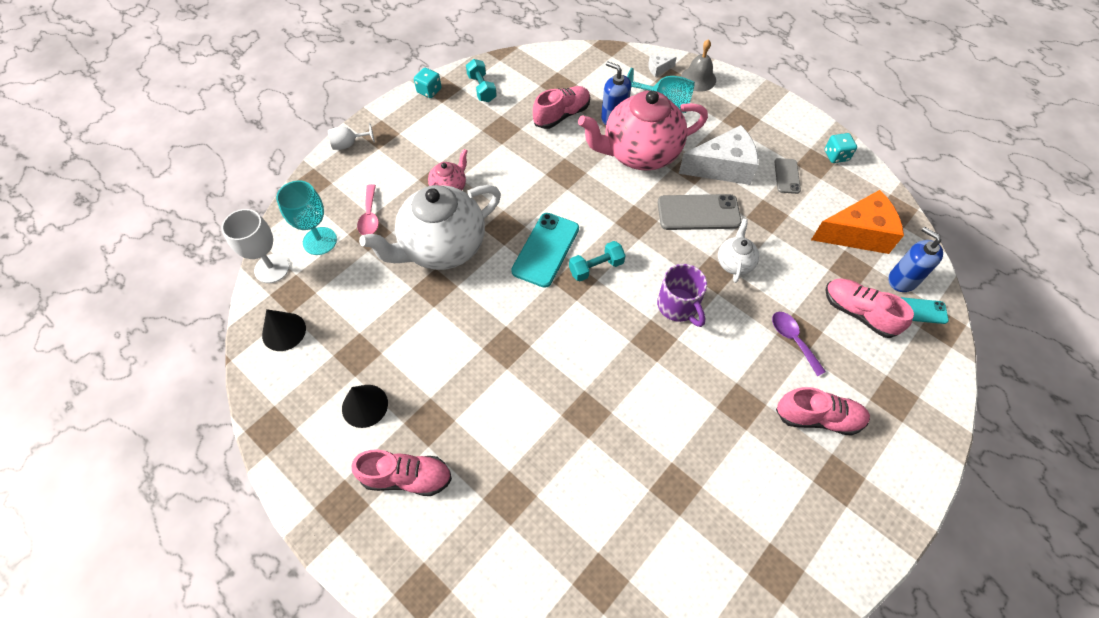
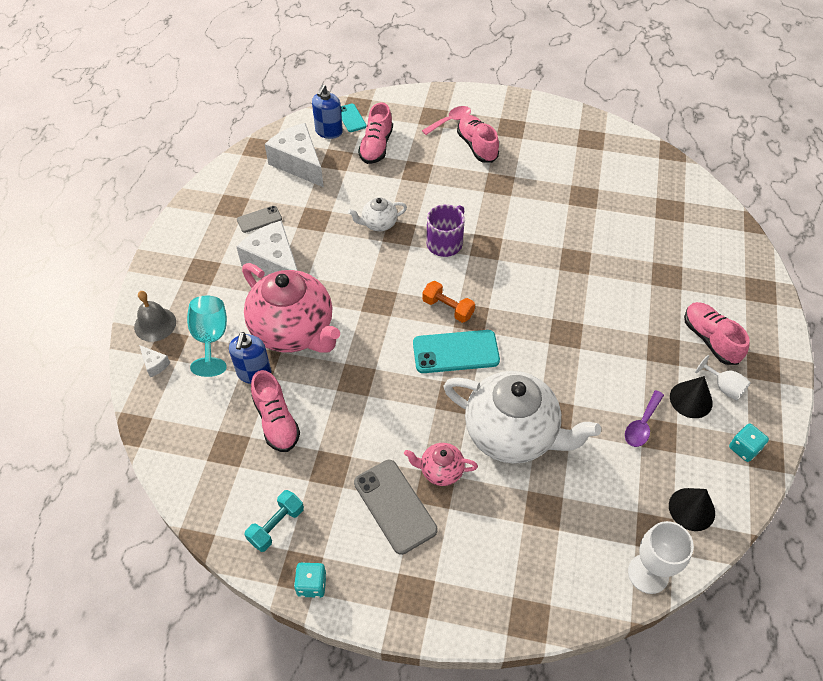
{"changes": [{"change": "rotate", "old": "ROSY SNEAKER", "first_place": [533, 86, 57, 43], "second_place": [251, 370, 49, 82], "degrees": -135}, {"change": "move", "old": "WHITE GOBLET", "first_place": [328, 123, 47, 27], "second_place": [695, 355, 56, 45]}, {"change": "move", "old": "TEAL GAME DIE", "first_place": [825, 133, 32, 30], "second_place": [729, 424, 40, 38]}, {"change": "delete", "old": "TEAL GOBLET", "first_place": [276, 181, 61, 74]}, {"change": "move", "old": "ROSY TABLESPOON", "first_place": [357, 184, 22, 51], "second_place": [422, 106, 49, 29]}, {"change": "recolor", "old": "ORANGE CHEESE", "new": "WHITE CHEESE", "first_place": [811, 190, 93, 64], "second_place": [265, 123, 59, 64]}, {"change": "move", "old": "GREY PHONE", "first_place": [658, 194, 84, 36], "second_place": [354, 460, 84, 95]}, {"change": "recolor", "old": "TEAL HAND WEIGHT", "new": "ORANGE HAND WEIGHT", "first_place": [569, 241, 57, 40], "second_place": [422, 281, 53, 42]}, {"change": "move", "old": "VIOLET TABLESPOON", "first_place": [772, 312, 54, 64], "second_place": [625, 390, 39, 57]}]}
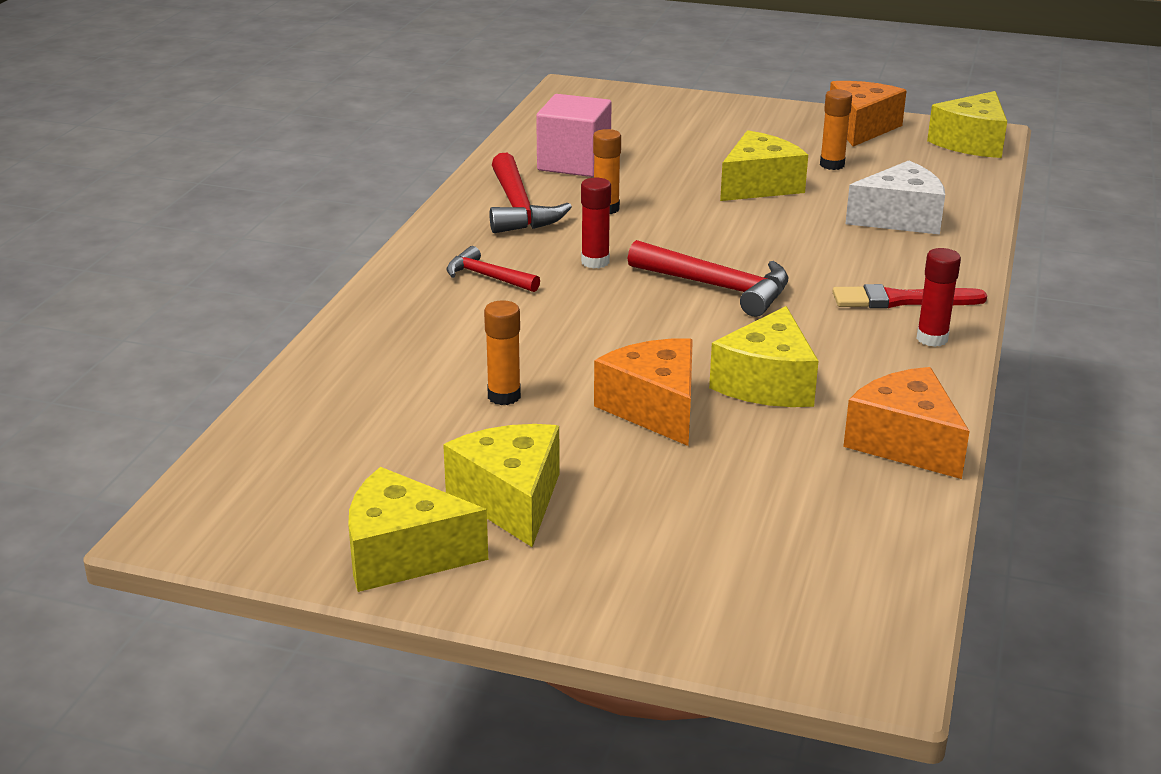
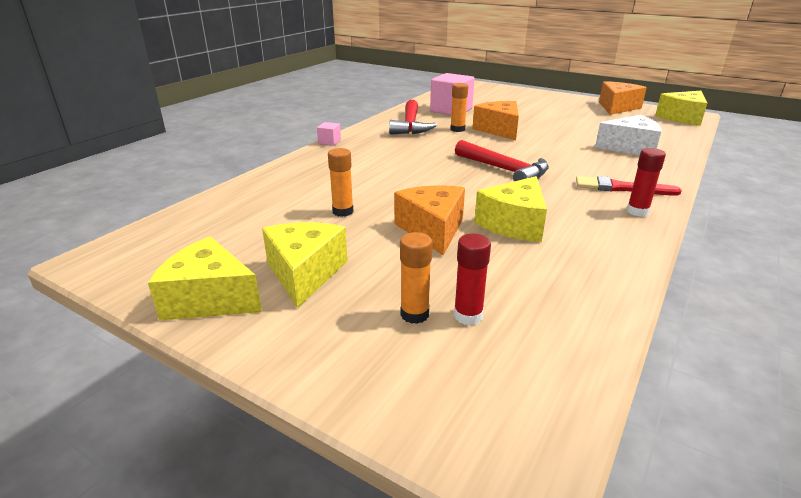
{"changes": [{"change": "move", "old": "ORANGE STICK OF GLUE", "first_place": [820, 89, 32, 81], "second_place": [400, 232, 33, 92]}, {"change": "delete", "old": "GOLDEN CHEESE", "first_place": [720, 130, 88, 71]}, {"change": "move", "old": "SCARLET STICK OF GLUE", "first_place": [581, 178, 30, 91], "second_place": [454, 234, 37, 91]}, {"change": "delete", "old": "SCARLET CARPENTER'S HAMMER", "first_place": [446, 246, 94, 46]}, {"change": "move", "old": "ORANGE CHEESE", "first_place": [843, 367, 127, 112], "second_place": [473, 101, 46, 39]}, {"change": "insert", "new": "ROSY SOLID CUBE", "second_place": [317, 122, 24, 24]}]}
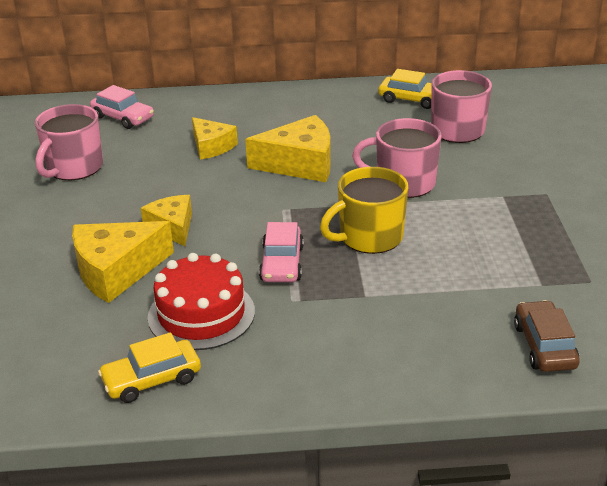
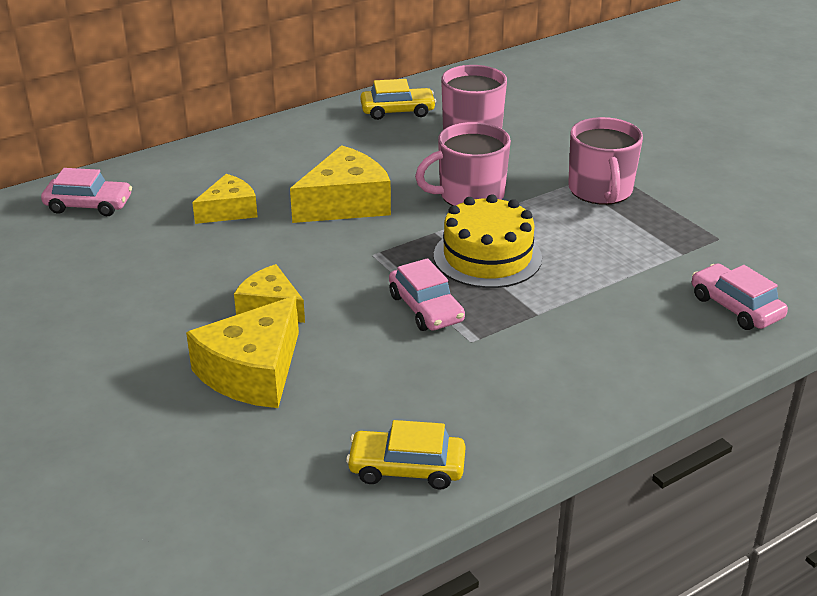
{"changes": [{"change": "move", "old": "ROSY MUG", "first_place": [35, 104, 68, 76], "second_place": [568, 117, 75, 88]}, {"change": "rotate", "old": "GOLDEN CHEESE", "first_place": [192, 117, 46, 43], "second_place": [192, 174, 66, 50], "degrees": -60}, {"change": "replace", "old": "GOLDEN MUG", "new": "GOLDEN GATEAU", "first_place": [320, 167, 88, 87], "second_place": [434, 194, 108, 94]}, {"change": "delete", "old": "SCARLET GATEAU", "first_place": [148, 253, 107, 97]}, {"change": "recolor", "old": "BROWN CAR", "new": "ROSY CAR", "first_place": [514, 300, 66, 72], "second_place": [692, 263, 96, 67]}, {"change": "rotate", "old": "GOLDEN CAR", "first_place": [98, 332, 103, 71], "second_place": [346, 420, 120, 70], "degrees": 60}]}
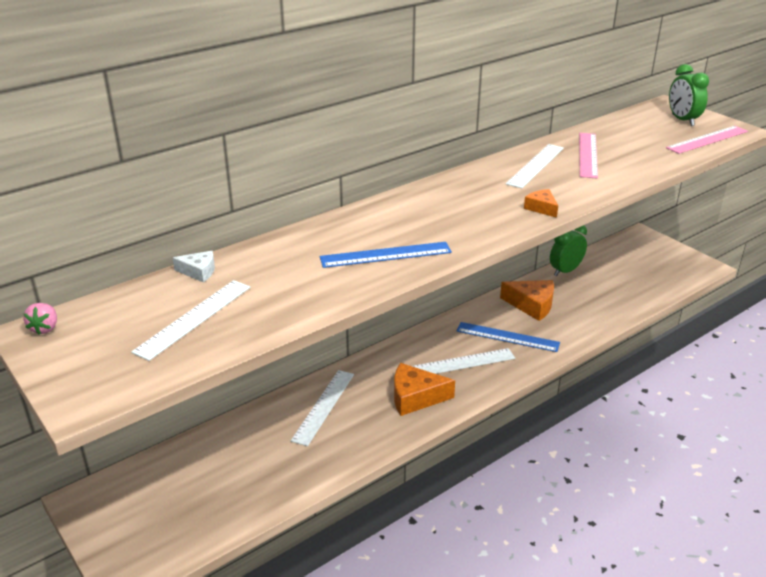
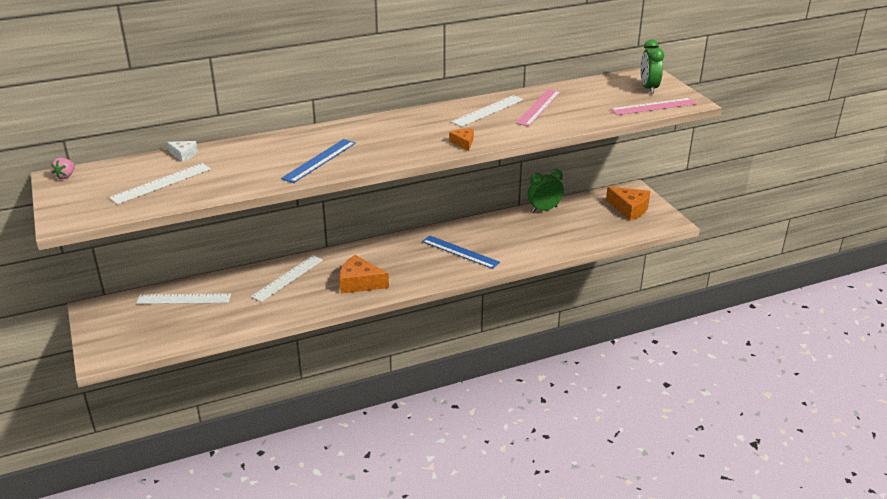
{"changes": [{"change": "rotate", "old": "BLUE STRAIGHTEDGE", "first_place": [320, 242, 132, 26], "second_place": [281, 139, 75, 44], "degrees": -60}, {"change": "move", "old": "ORANGE CHEESE", "first_place": [500, 280, 54, 41], "second_place": [606, 187, 45, 34]}, {"change": "move", "old": "WHITE STRAIGHTEDGE", "first_place": [412, 348, 103, 26], "second_place": [136, 293, 95, 11]}]}
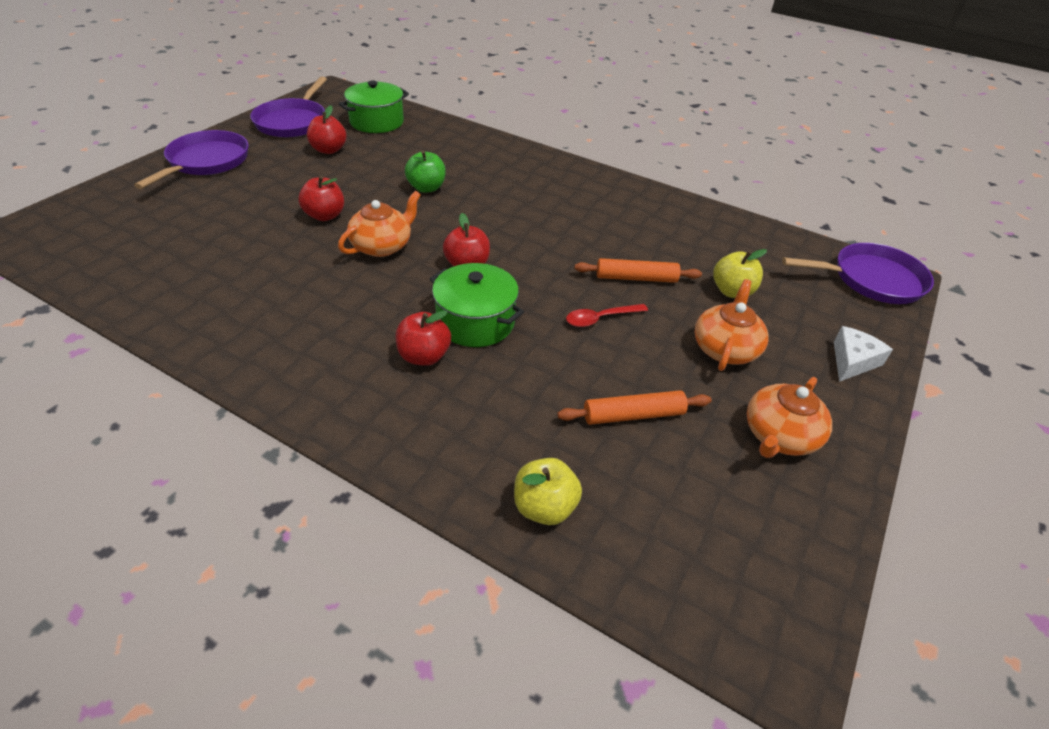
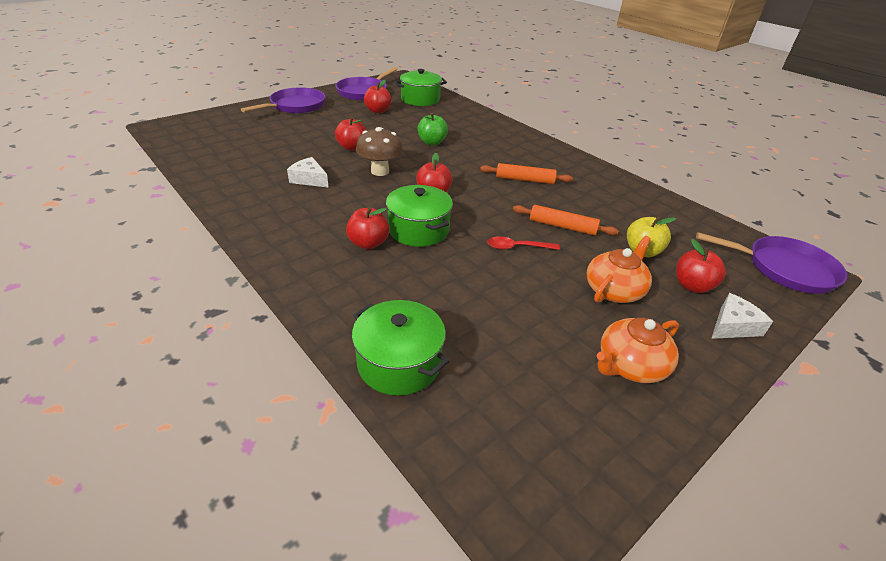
{"changes": [{"change": "replace", "old": "ORANGE TEAPOT", "new": "BROWN FUNGUS", "first_place": [338, 191, 83, 66], "second_place": [356, 127, 47, 49]}, {"change": "move", "old": "ORANGE DOUGH ROLLER", "first_place": [557, 390, 154, 35], "second_place": [480, 163, 93, 21]}, {"change": "replace", "old": "GOLDEN APPLE", "new": "EMERALD POT", "first_place": [514, 458, 68, 67], "second_place": [352, 300, 97, 96]}, {"change": "insert", "new": "WHITE CHEESE", "second_place": [287, 157, 42, 31]}, {"change": "insert", "new": "SCARLET APPLE", "second_place": [676, 239, 50, 54]}]}
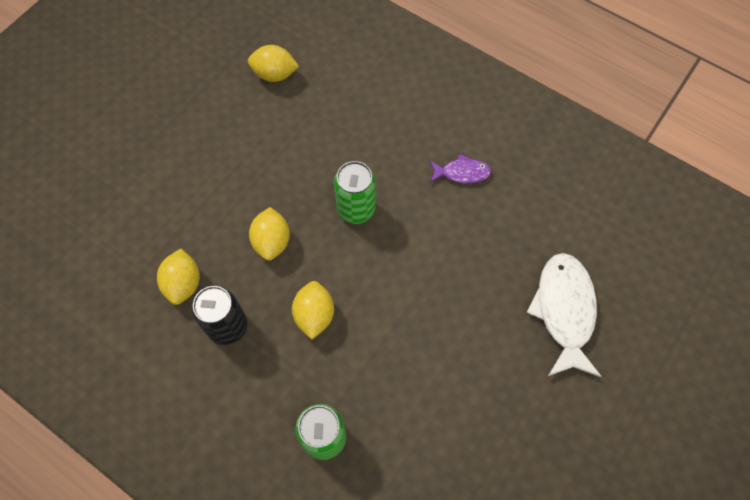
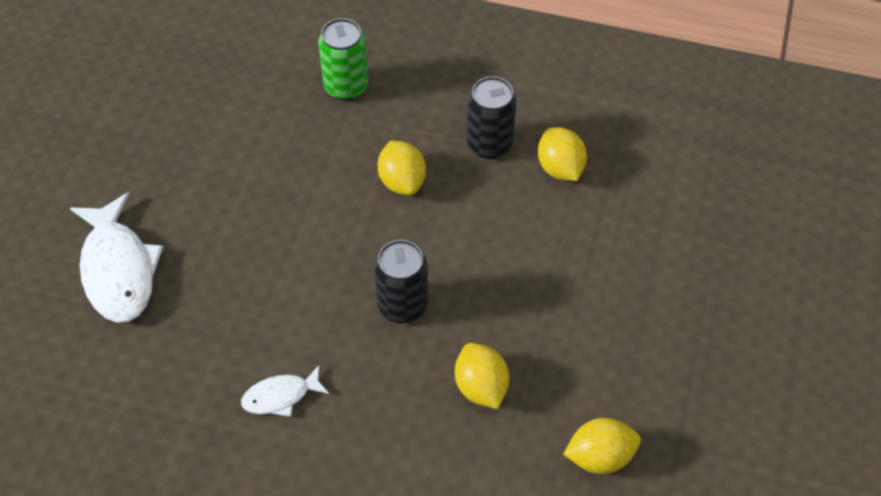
{"changes": [{"change": "recolor", "old": "VIOLET FISH FIGURE", "new": "WHITE FISH FIGURE", "first_place": [430, 154, 61, 29], "second_place": [241, 365, 88, 52]}, {"change": "recolor", "old": "EMERALD TIN", "new": "BLACK TIN", "first_place": [334, 161, 42, 63], "second_place": [374, 240, 54, 84]}, {"change": "move", "old": "GOLDEN LEMON", "first_place": [249, 207, 41, 54], "second_place": [455, 343, 54, 66]}]}
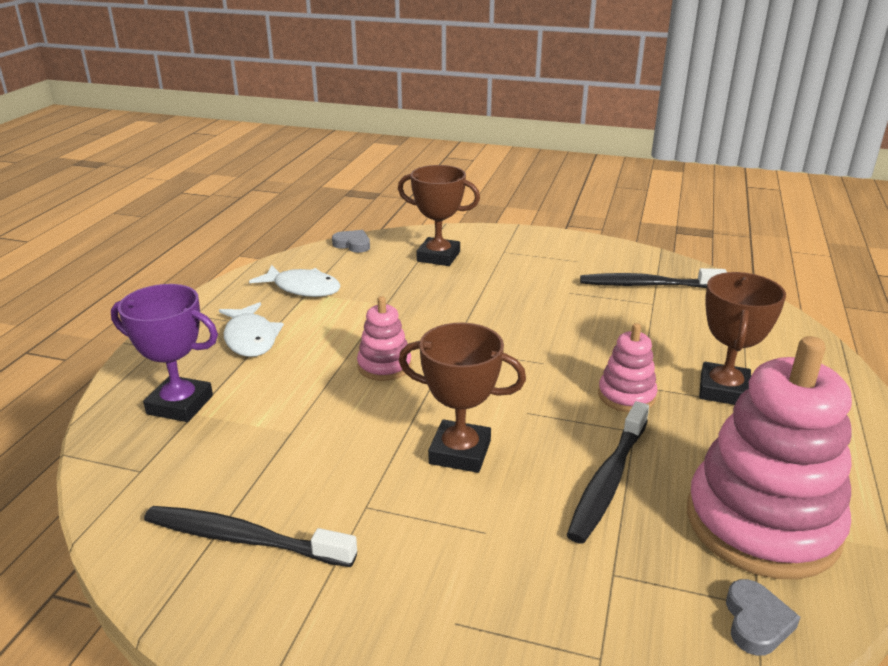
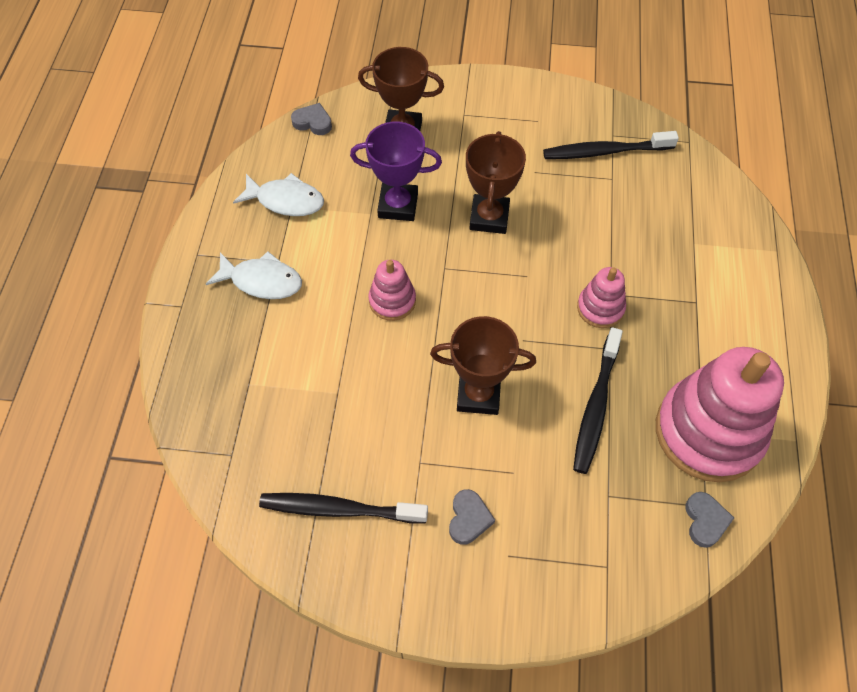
{"changes": [{"change": "move", "old": "BROWN AWARD CUP", "first_place": [699, 272, 87, 133], "second_place": [466, 131, 60, 103]}, {"change": "move", "old": "VIOLET AWARD CUP", "first_place": [111, 284, 107, 138], "second_place": [350, 122, 92, 99]}, {"change": "rotate", "old": "WHITE FISH FIGURE", "first_place": [219, 302, 65, 55], "second_place": [206, 251, 96, 48], "degrees": -45}, {"change": "insert", "new": "GREY LOVE HEART", "second_place": [449, 489, 46, 56]}]}
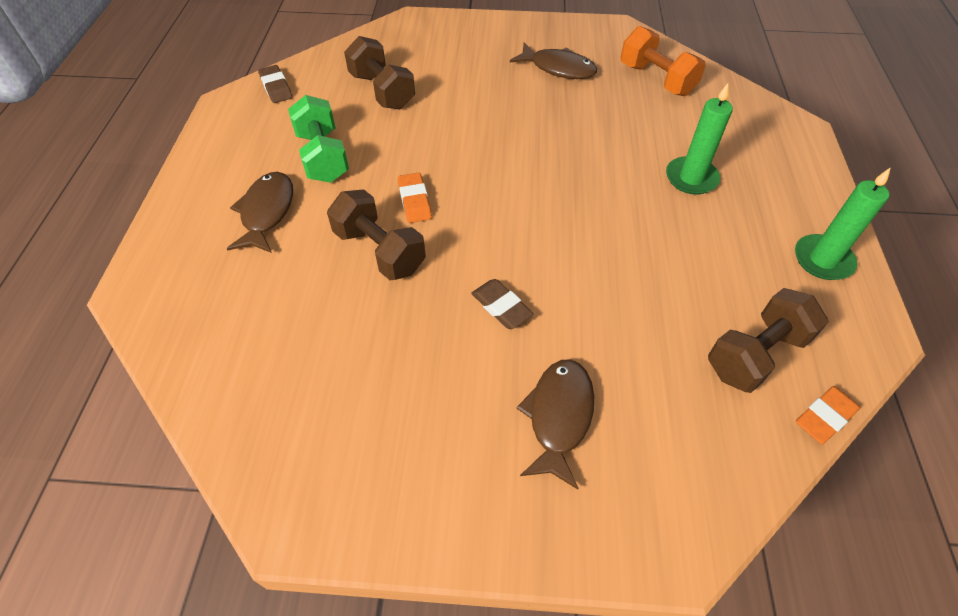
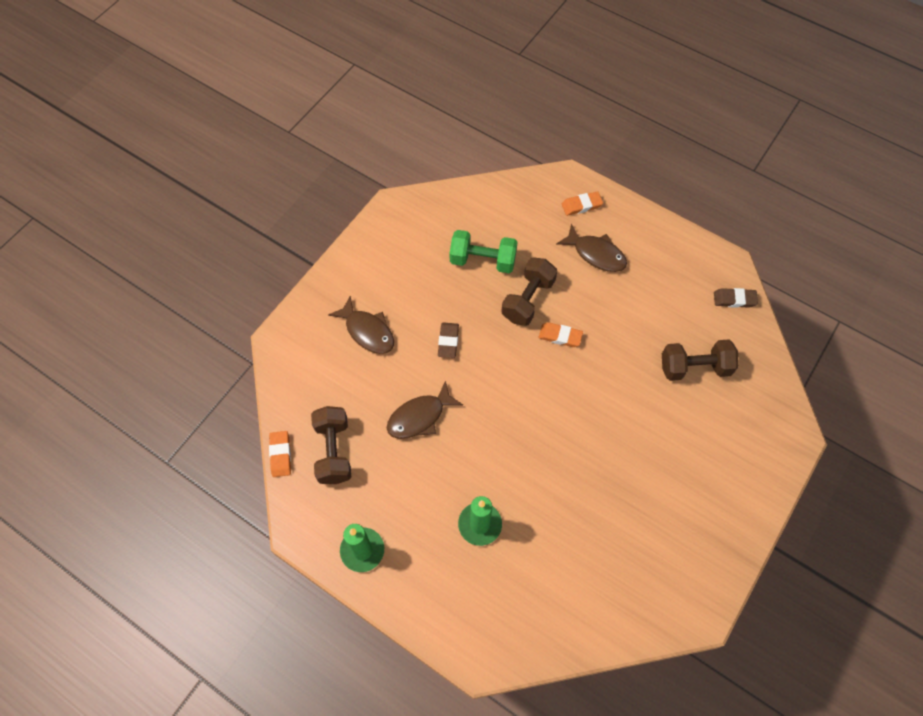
{"changes": [{"change": "delete", "old": "ORANGE HAND WEIGHT", "first_place": [621, 26, 85, 70]}, {"change": "move", "old": "BROWN FISH FIGURE", "first_place": [510, 43, 87, 36], "second_place": [387, 381, 76, 58]}, {"change": "move", "old": "EMERALD HAND WEIGHT", "first_place": [288, 95, 61, 88], "second_place": [450, 230, 68, 43]}, {"change": "rotate", "old": "BROWN HAND WEIGHT", "first_place": [327, 189, 99, 91], "second_place": [501, 257, 56, 69], "degrees": -45}, {"change": "rotate", "old": "BROWN GUM ERASER", "first_place": [471, 279, 63, 50], "second_place": [438, 322, 21, 36], "degrees": -75}, {"change": "insert", "new": "ORANGE GUM ERASER", "second_place": [562, 192, 41, 24]}]}
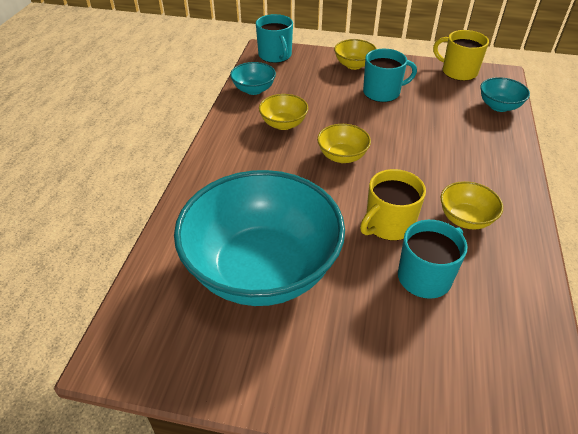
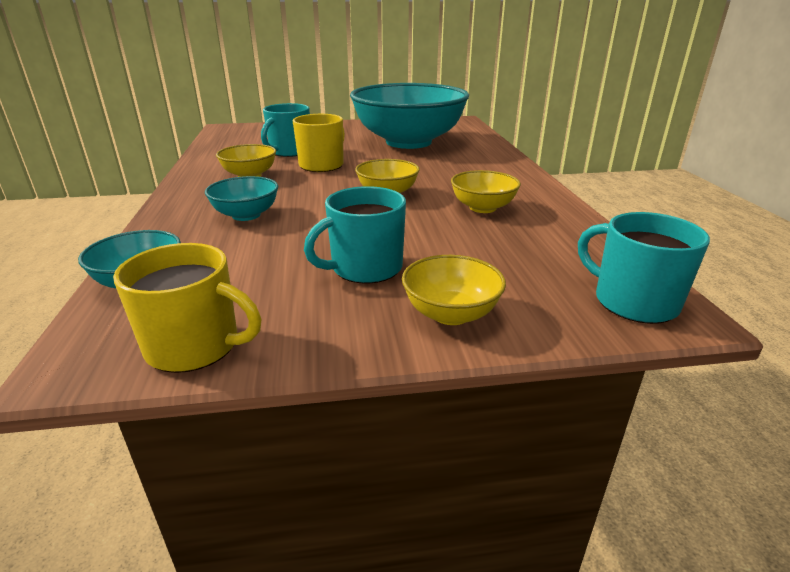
{"changes": [{"change": "move", "old": "TEAL DEEP DISH", "first_place": [230, 62, 46, 33], "second_place": [205, 176, 73, 45]}]}
